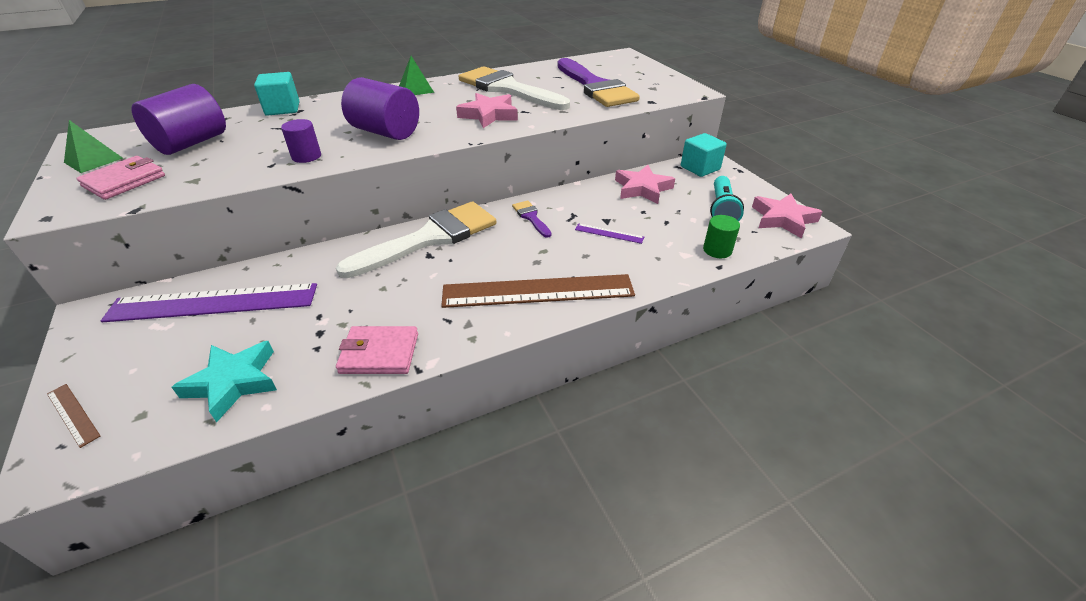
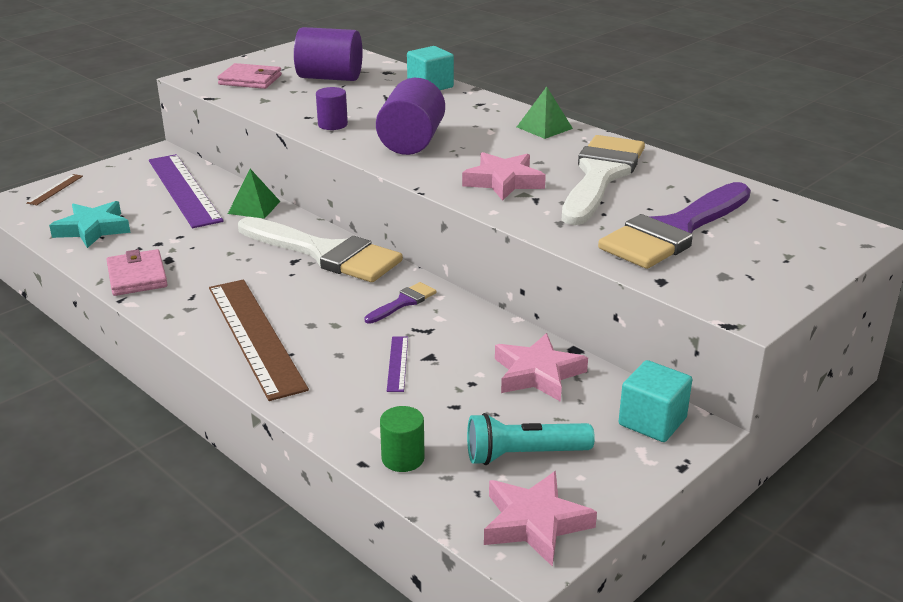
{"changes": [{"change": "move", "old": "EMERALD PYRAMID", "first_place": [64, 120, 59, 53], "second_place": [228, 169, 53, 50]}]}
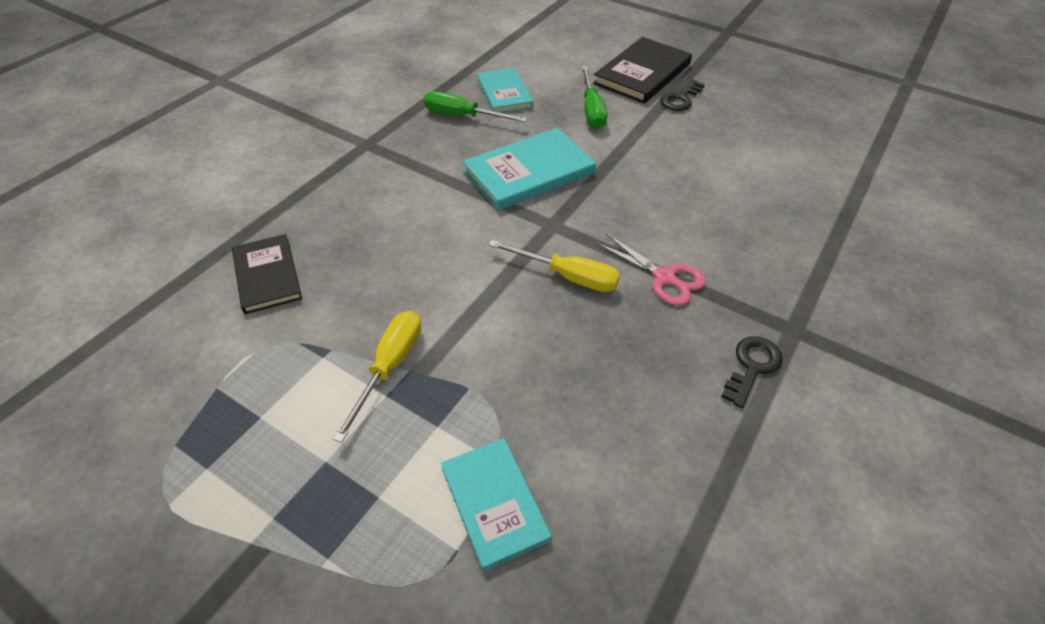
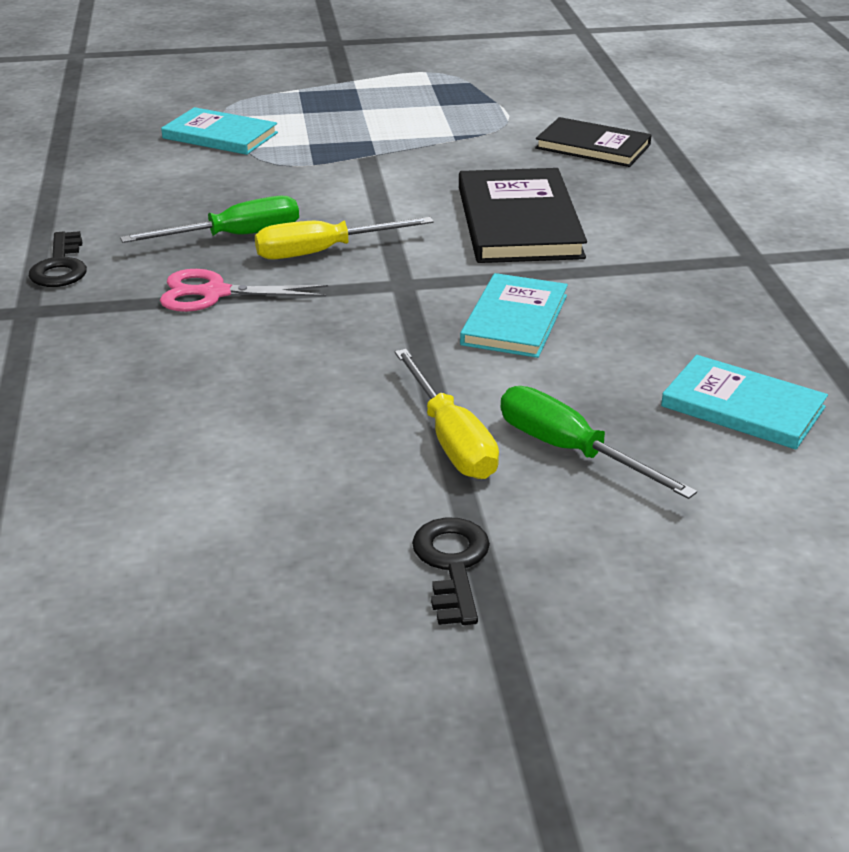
{"changes": [{"change": "move", "old": "BLACK HARDBACK", "first_place": [593, 37, 99, 67], "second_place": [459, 168, 128, 95]}, {"change": "move", "old": "EMERALD HAND SCREWDRIVER", "first_place": [424, 91, 104, 31], "second_place": [120, 196, 179, 47]}, {"change": "resize", "old": "TEAL HARDBACK", "first_place": [462, 128, 134, 83], "second_place": [460, 273, 108, 85], "factor": 0.66}, {"change": "move", "old": "GOLDEN HAND SCREWDRIVER", "first_place": [333, 311, 88, 132], "second_place": [395, 349, 104, 130]}]}
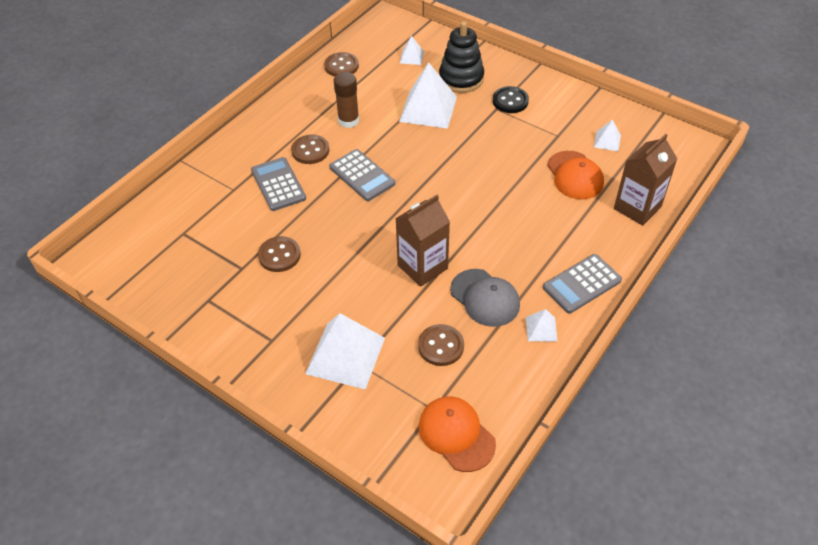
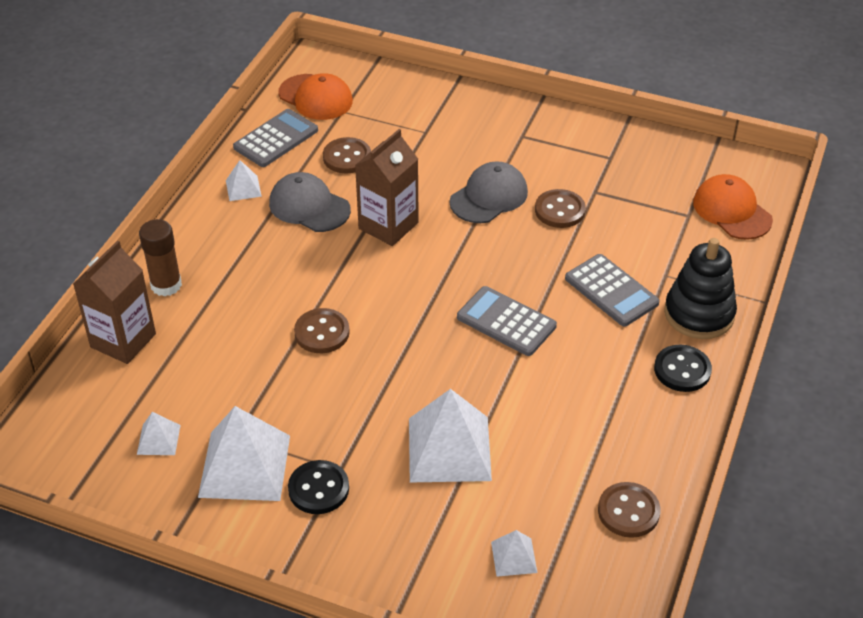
{"changes": [{"change": "move", "old": "BLACK RING STACKER", "first_place": [439, 21, 45, 72], "second_place": [664, 238, 73, 101]}, {"change": "move", "old": "BROWN STICK OF GLUE", "first_place": [333, 72, 26, 56], "second_place": [139, 219, 43, 78]}, {"change": "move", "old": "BROWN SHIRT BUTTON", "first_place": [291, 135, 38, 29], "second_place": [294, 308, 56, 45]}, {"change": "move", "old": "ORANGE BASEBALL CAP", "first_place": [547, 151, 57, 48], "second_place": [693, 174, 80, 66]}, {"change": "move", "old": "GREY CALCULATOR", "first_place": [543, 254, 79, 59], "second_place": [233, 109, 85, 58]}, {"change": "move", "old": "WHITE PYRAMID", "first_place": [305, 313, 80, 77], "second_place": [198, 406, 92, 95]}, {"change": "insert", "new": "GREY BASEBALL CAP", "second_place": [450, 161, 78, 62]}, {"change": "insert", "new": "BLACK SHIRT BUTTON", "second_place": [654, 344, 58, 48]}]}
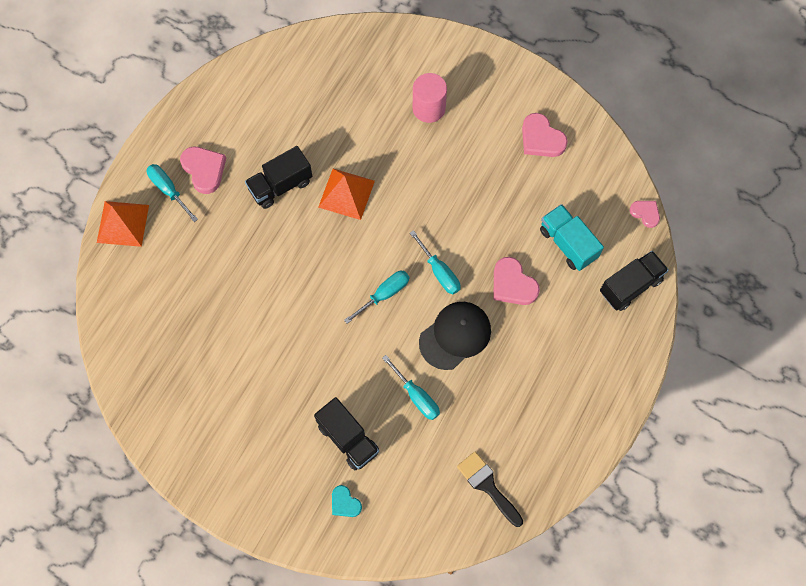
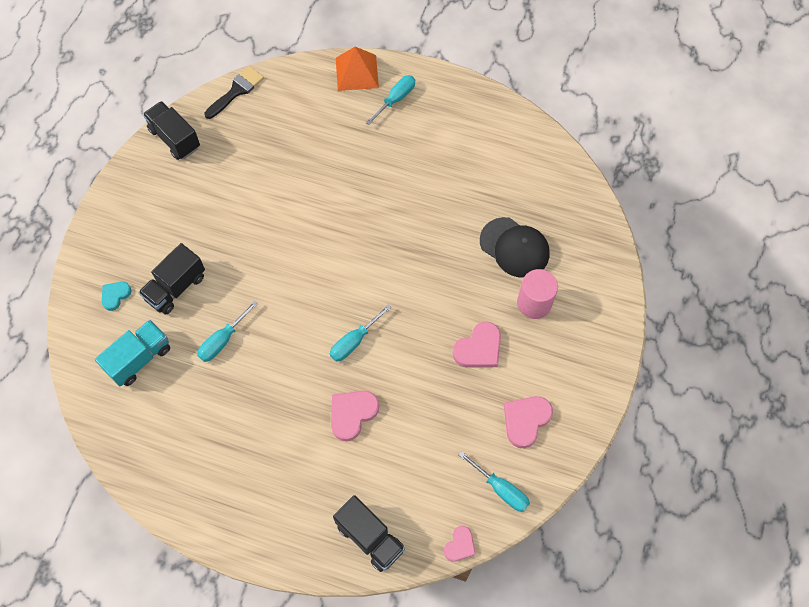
{"changes": [{"change": "move", "old": "BLACK TOY TRUCK", "first_place": [245, 146, 67, 63], "second_place": [143, 101, 57, 59]}, {"change": "move", "old": "ROSY LOVE HEART", "first_place": [180, 147, 46, 47], "second_place": [452, 321, 49, 47]}, {"change": "delete", "old": "ORANGE PYRAMID", "first_place": [318, 169, 57, 51]}, {"change": "move", "old": "TEAL TOY TRUCK", "first_place": [540, 204, 64, 67], "second_place": [95, 320, 75, 67]}, {"change": "move", "old": "TEAL HAND SCREWDRIVER", "first_place": [344, 271, 66, 53], "second_place": [459, 451, 71, 61]}, {"change": "move", "old": "BLACK BASEBALL CAP", "first_place": [419, 302, 72, 68], "second_place": [480, 217, 70, 61]}, {"change": "move", "old": "BLACK PAINTBRUSH", "first_place": [457, 452, 66, 75], "second_place": [204, 66, 60, 53]}]}
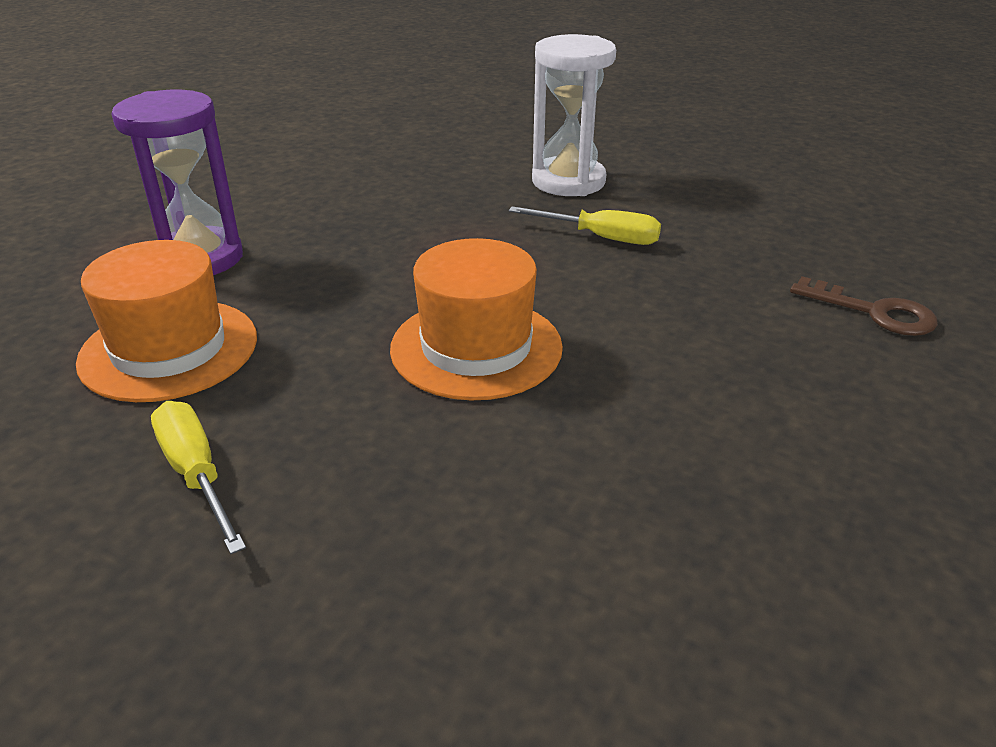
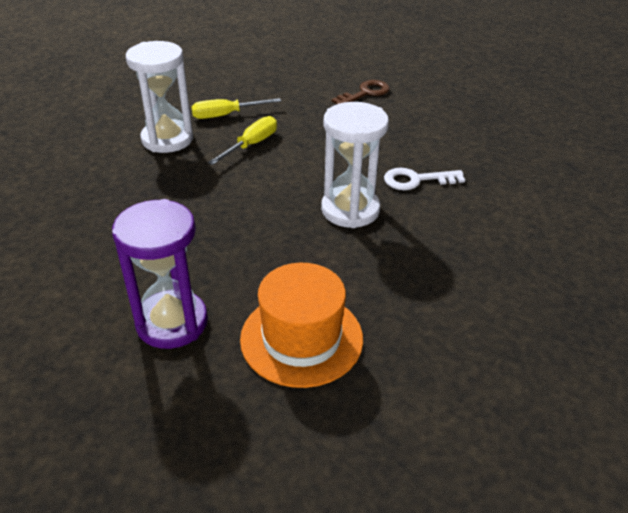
{"changes": [{"change": "replace", "old": "ORANGE TALL HAT", "new": "WHITE HOURGLASS", "first_place": [390, 238, 173, 162], "second_place": [321, 102, 68, 126]}, {"change": "move", "old": "GOLDEN HAND SCREWDRIVER", "first_place": [151, 401, 95, 153], "second_place": [191, 98, 90, 21]}, {"change": "insert", "new": "WHITE LATCHKEY", "second_place": [384, 168, 81, 22]}]}
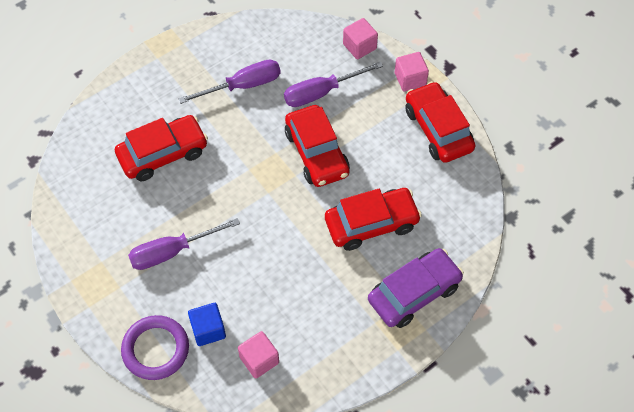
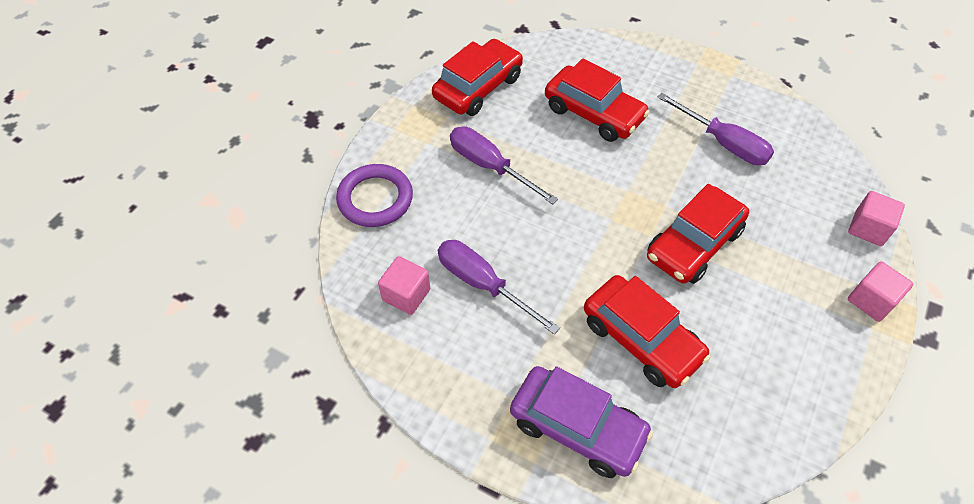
{"changes": [{"change": "move", "old": "VIOLET HAND SCREWDRIVER", "first_place": [284, 61, 99, 46], "second_place": [438, 240, 122, 95]}, {"change": "move", "old": "SCARLET CAR", "first_place": [405, 81, 70, 82], "second_place": [432, 39, 91, 77]}, {"change": "delete", "old": "BLUE SOLID CUBE", "first_place": [188, 303, 38, 43]}]}
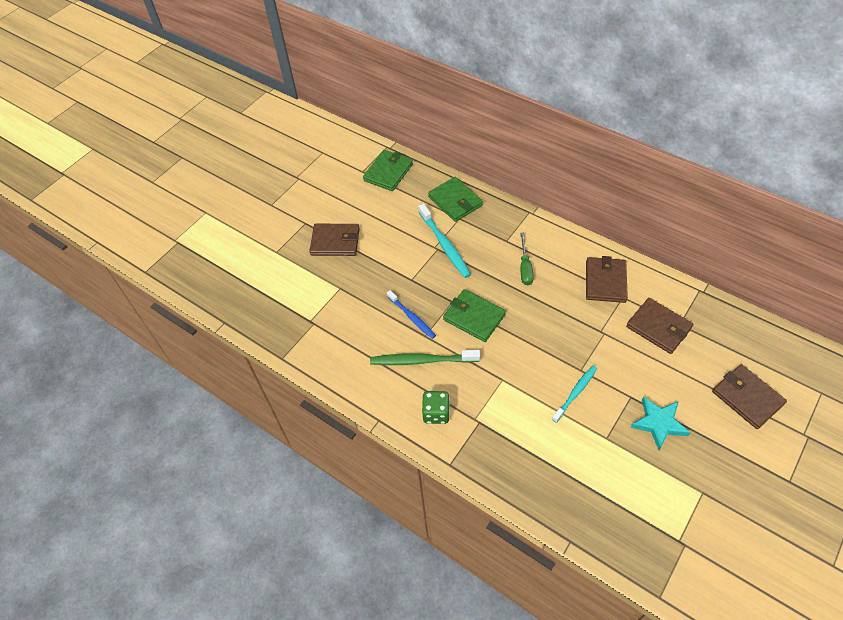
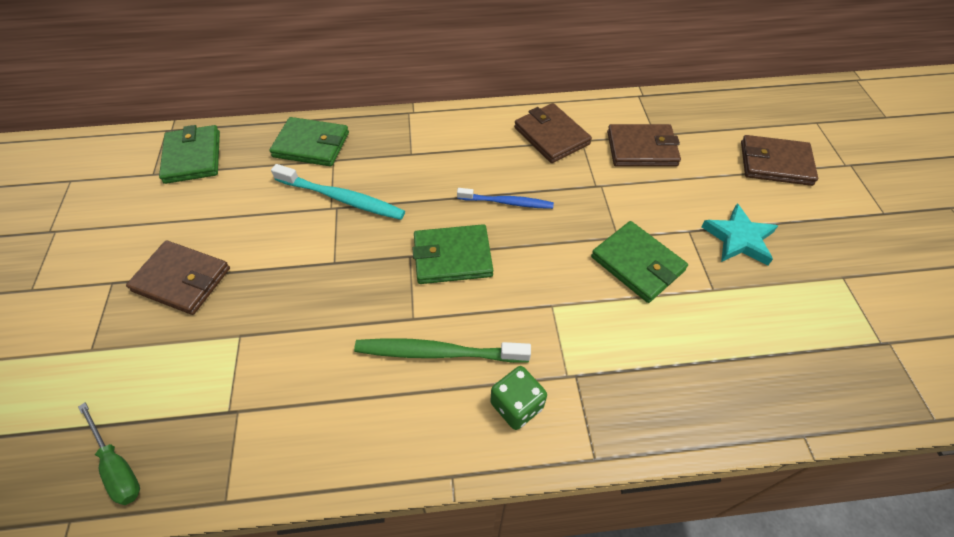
{"changes": [{"change": "rotate", "old": "BROWN CARD WALLET", "first_place": [309, 224, 51, 32], "second_place": [126, 240, 104, 75], "degrees": 60}, {"change": "move", "old": "EMERALD HAND SCREWDRIVER", "first_place": [520, 233, 14, 52], "second_place": [78, 402, 62, 103]}, {"change": "move", "old": "BLUE TOOTHBRUSH", "first_place": [387, 290, 49, 49], "second_place": [457, 188, 97, 21]}, {"change": "rotate", "old": "EMERALD TOOTHBRUSH", "first_place": [370, 350, 110, 15], "second_place": [354, 338, 177, 25], "degrees": 45}, {"change": "replace", "old": "TEAL TOOTHBRUSH", "new": "EMERALD CARD WALLET", "first_place": [552, 365, 45, 58], "second_place": [591, 221, 97, 82]}]}
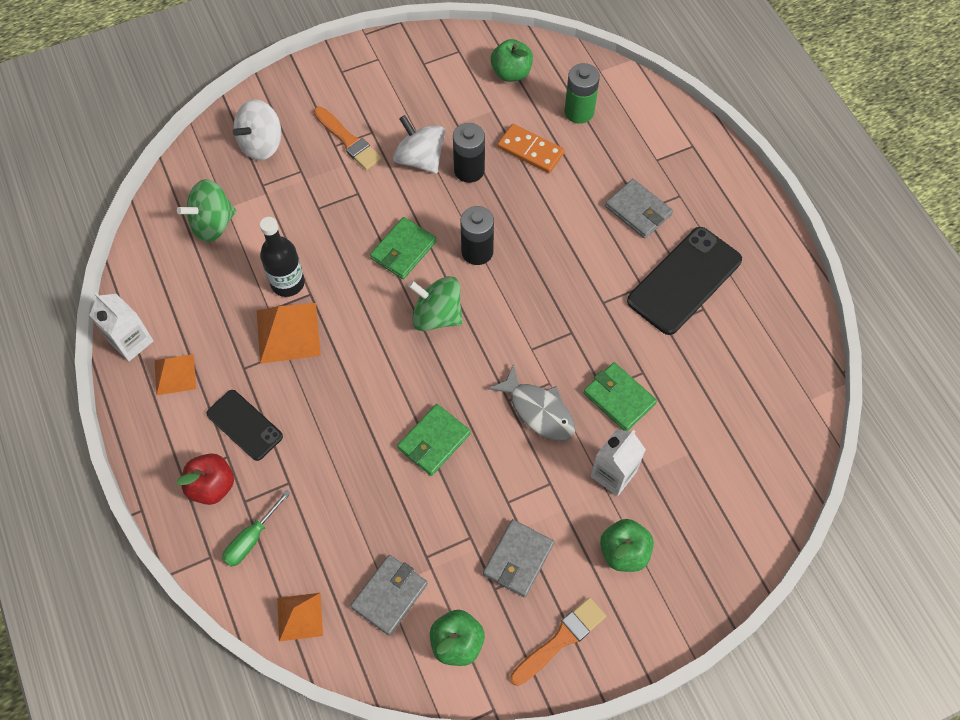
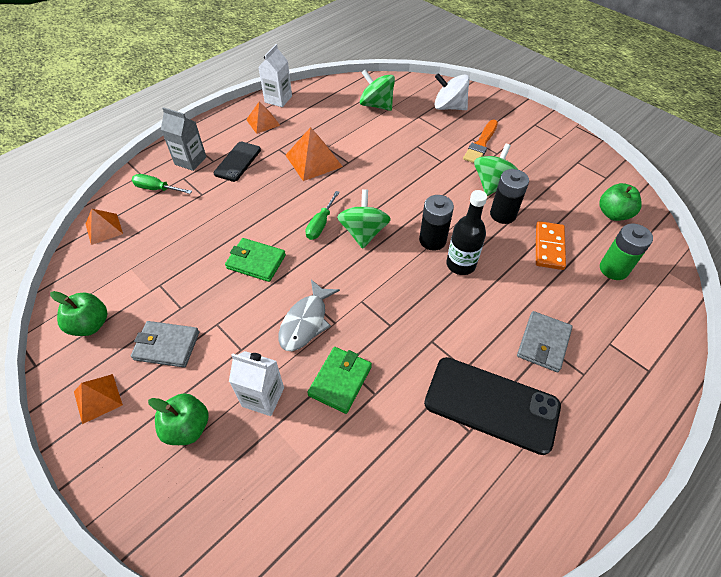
{"changes": [{"change": "recolor", "old": "WHITE TOY TOP", "new": "EMERALD TOY TOP", "first_place": [393, 115, 52, 59], "second_place": [474, 144, 44, 52]}, {"change": "move", "old": "BLACK BOTTLE", "first_place": [260, 217, 45, 80], "second_place": [446, 190, 41, 85]}, {"change": "delete", "old": "EMERALD CARD WALLET", "first_place": [370, 217, 66, 62]}, {"change": "replace", "old": "SCARLET APPLE", "new": "GREY CARTON", "first_place": [177, 453, 57, 52], "second_place": [161, 107, 45, 64]}, {"change": "delete", "old": "GREY CARD WALLET", "first_place": [350, 555, 78, 81]}, {"change": "replace", "old": "ORANGE PAINTBRUSH", "new": "ORANGE PYRAMID", "first_place": [510, 597, 96, 89], "second_place": [74, 374, 49, 50]}, {"change": "insert", "new": "EMERALD HAND SCREWDRIVER", "second_place": [306, 191, 34, 49]}]}
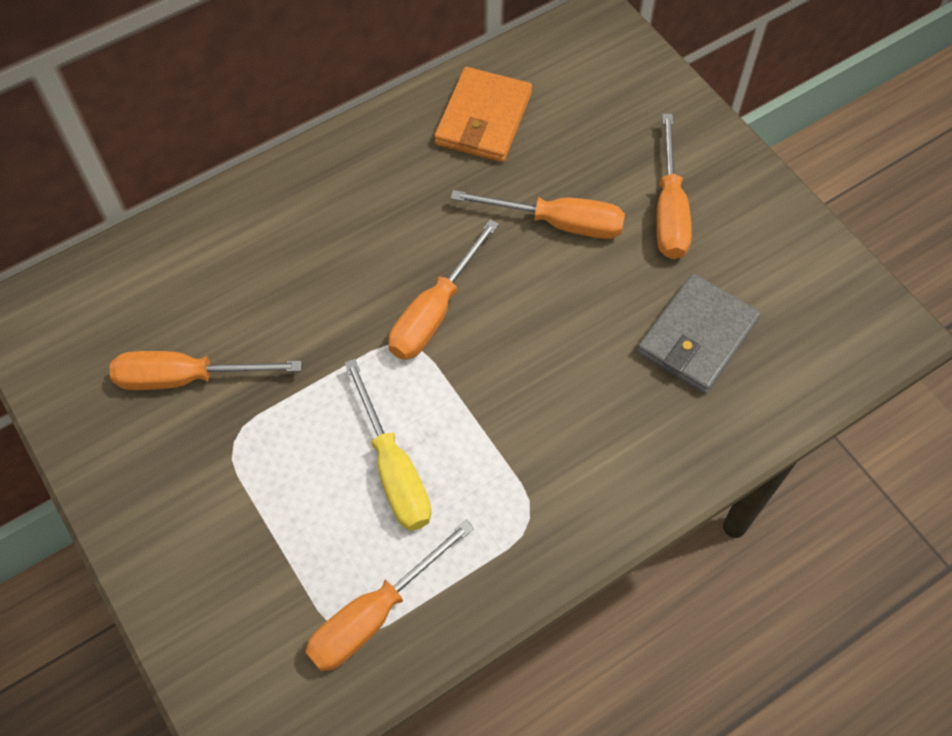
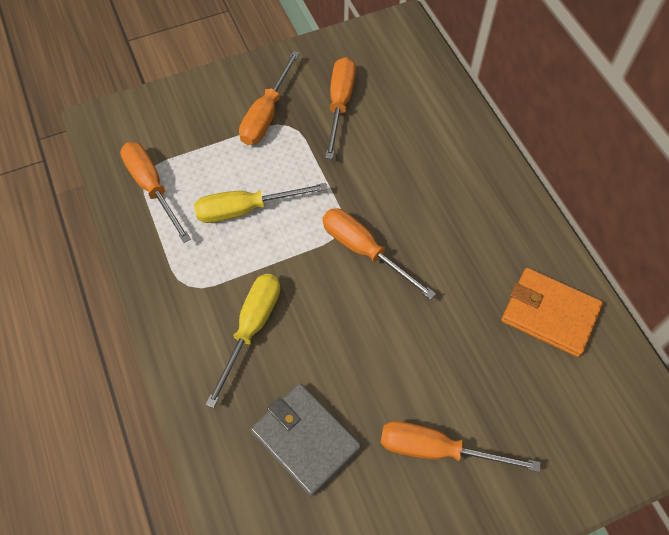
{"changes": [{"change": "move", "old": "ORANGE HAND SCREWDRIVER", "first_place": [451, 190, 174, 49], "second_place": [239, 51, 61, 94]}, {"change": "insert", "new": "GOLDEN HAND SCREWDRIVER", "second_place": [205, 274, 75, 134]}]}
